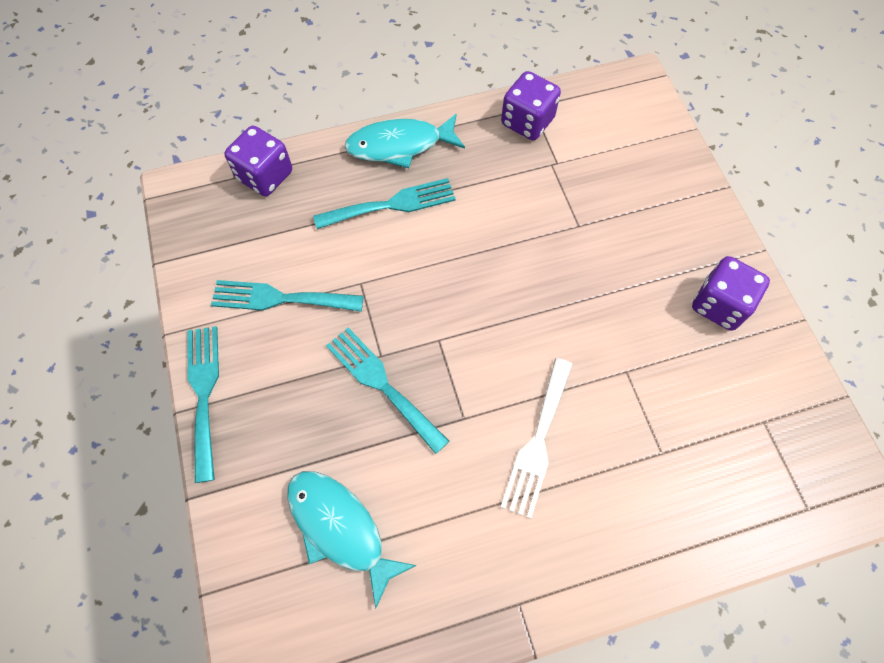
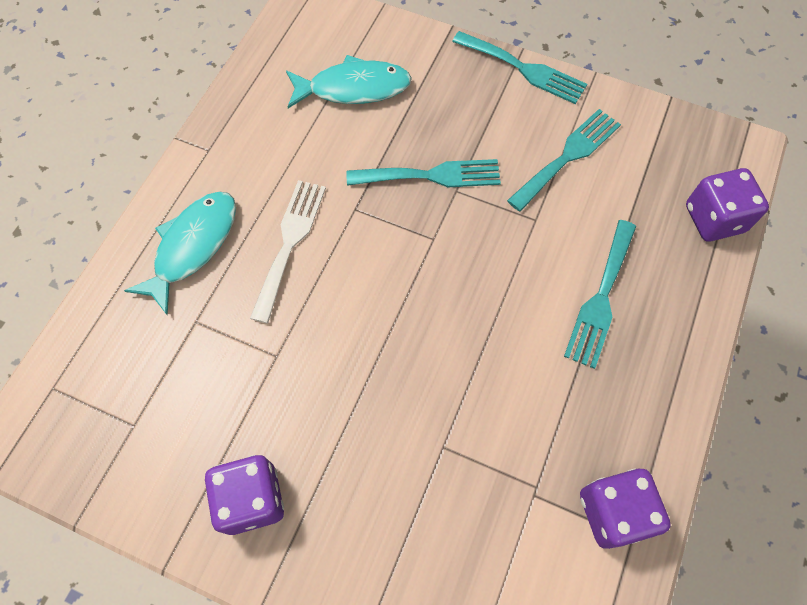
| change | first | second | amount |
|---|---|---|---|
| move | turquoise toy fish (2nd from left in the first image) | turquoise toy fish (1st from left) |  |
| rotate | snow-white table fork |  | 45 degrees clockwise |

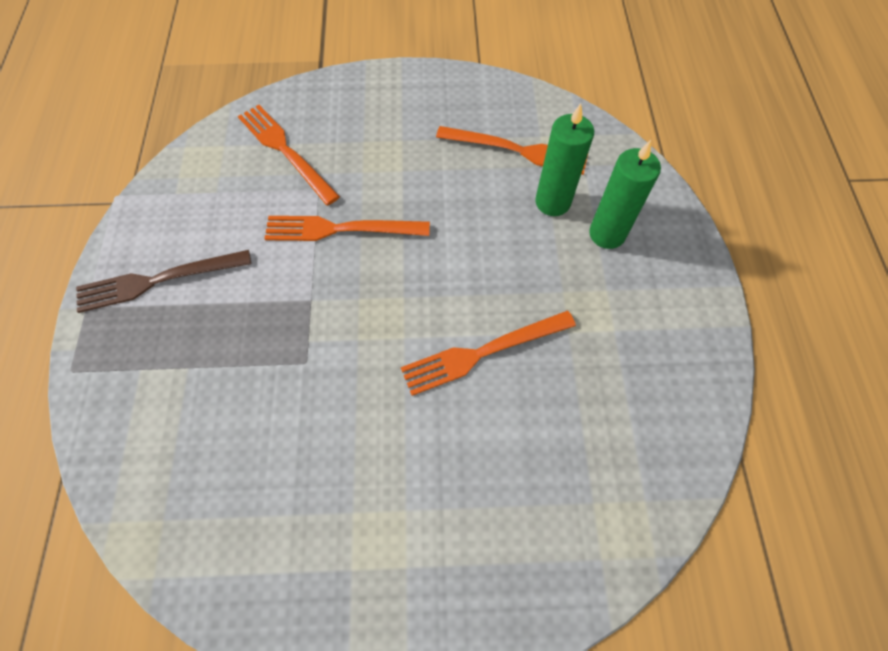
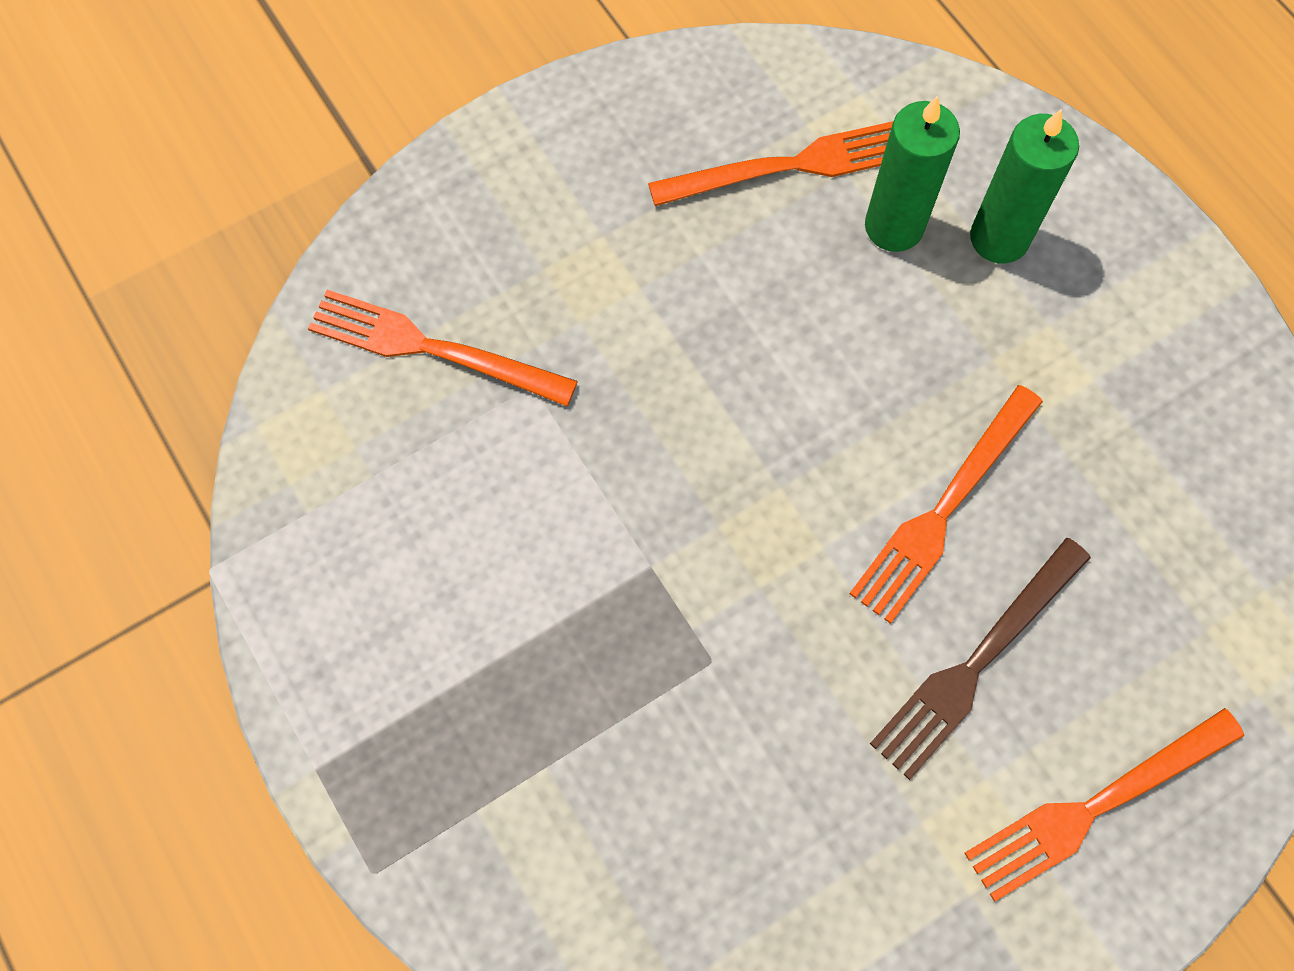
| change | first | second | amount |
|---|---|---|---|
| move | dark brown table fork |  |  |
| move | orange table fork (2nd from left in the first image) | orange table fork (4th from left) |  |

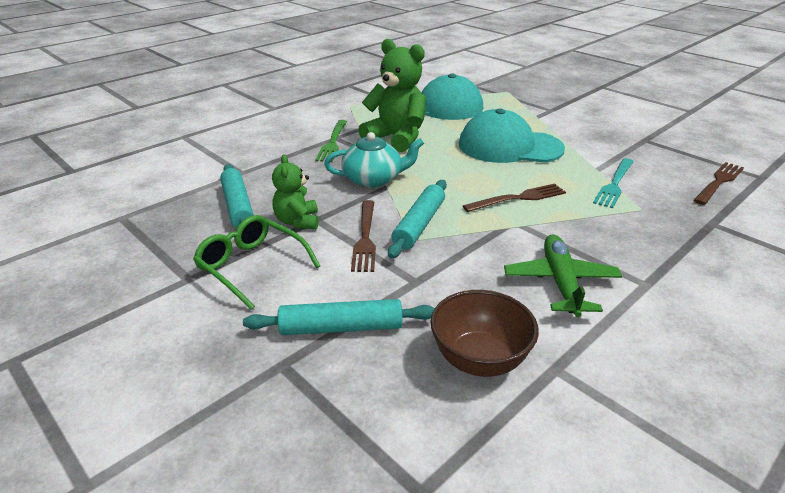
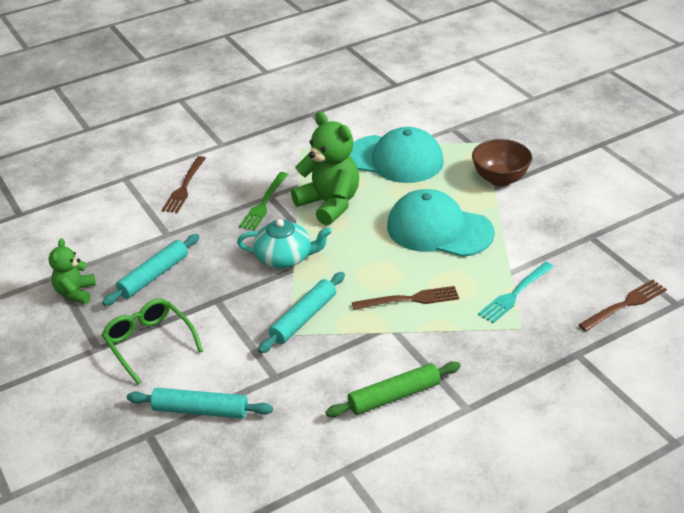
| change | first | second | amount |
|---|---|---|---|
| move | leaf-green stuffed bear (1st from left) |  |  |
| rotate | turquoise dough roller (1st from left) |  | 45 degrees clockwise |
| move | dark brown table fork (1st from left) |  |  |
| replace | leaf-green aeroplane | leaf-green dough roller |  |
| move | dark brown serving bowl |  |  |

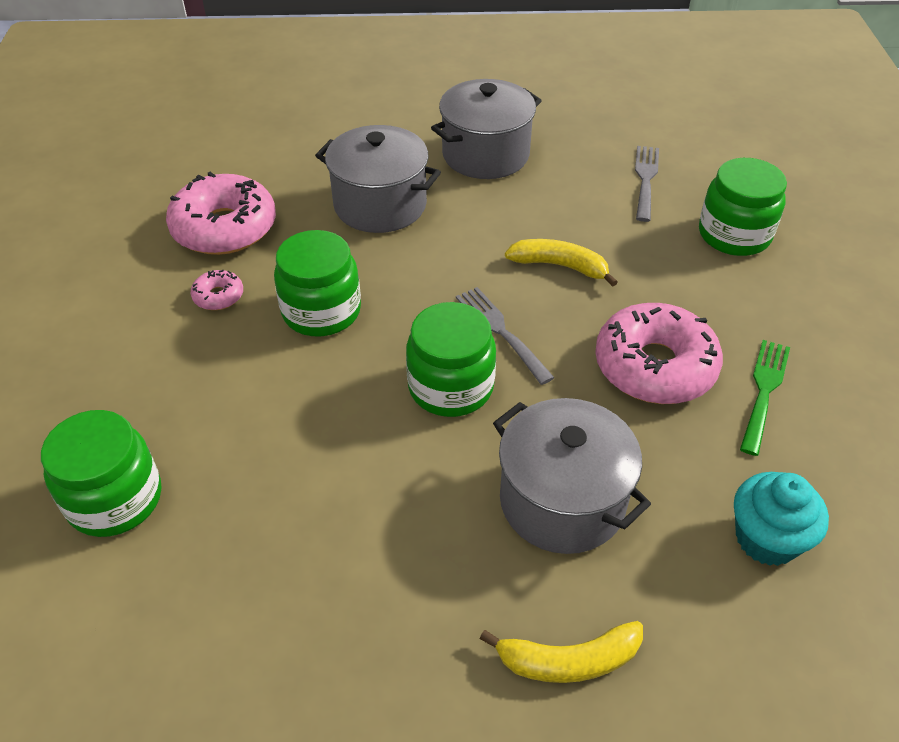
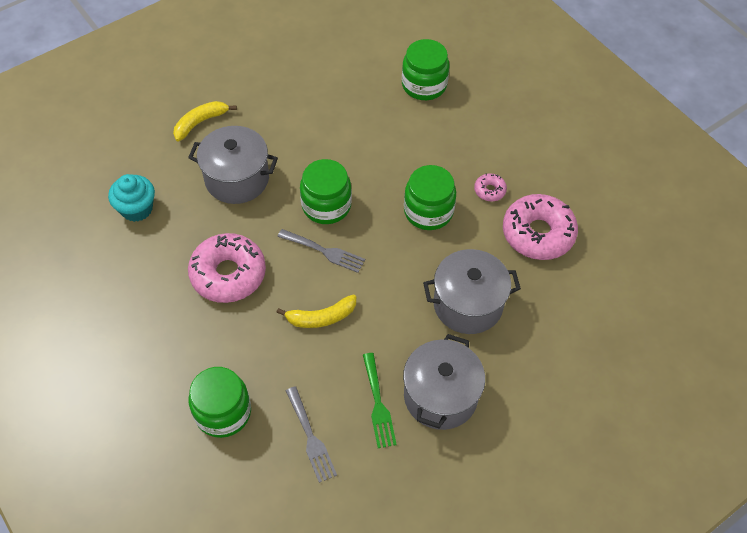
| change | first | second | amount |
|---|---|---|---|
| move | leaf-green table fork |  |  |

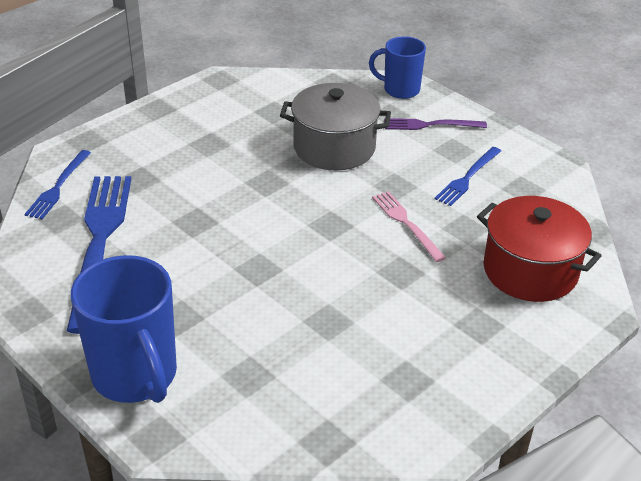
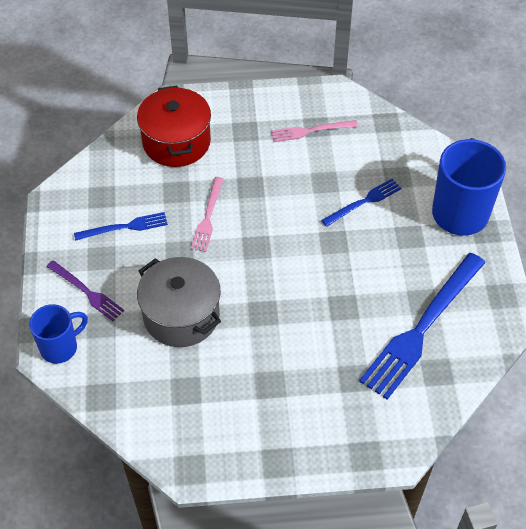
| change | first | second | amount |
|---|---|---|---|
| rotate | cobalt coffee mug (2nd from left in the first image) | cobalt coffee mug (1st from left) | 90 degrees counterclockwise |
| insert |  | rosy table fork (2nd from left) |  |
| move | cobalt table fork (1st from left in the first image) | cobalt table fork (2nd from left) |  |

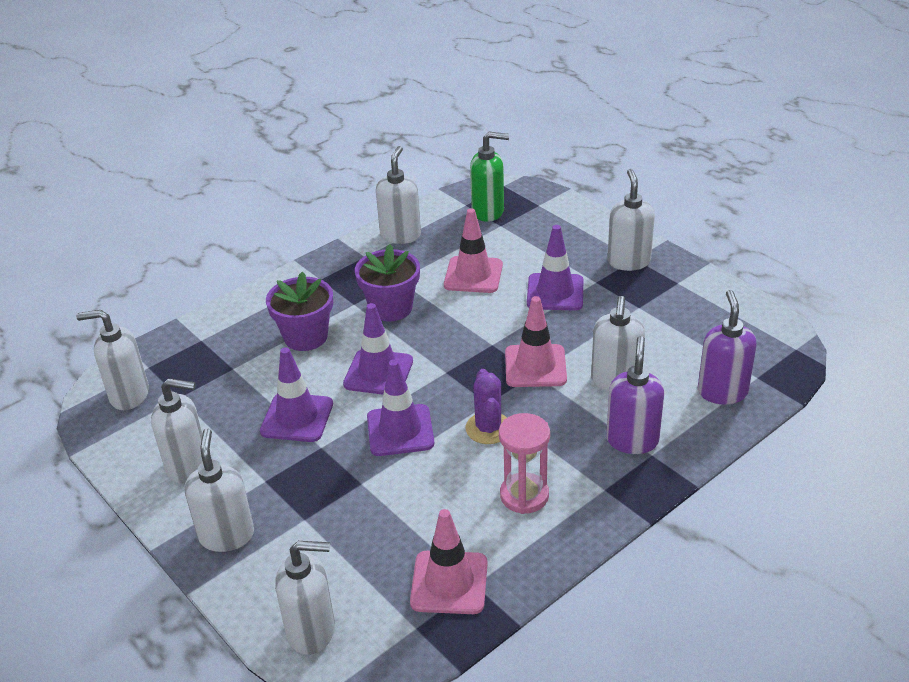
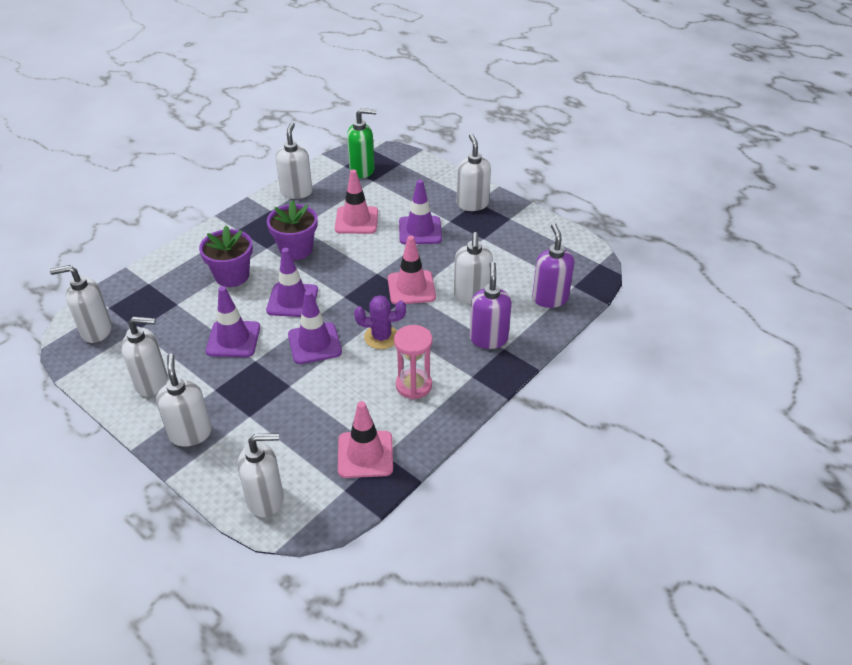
| change | first | second | amount |
|---|---|---|---|
| rotate | royal purple prickly plant |  | 75 degrees counterclockwise |

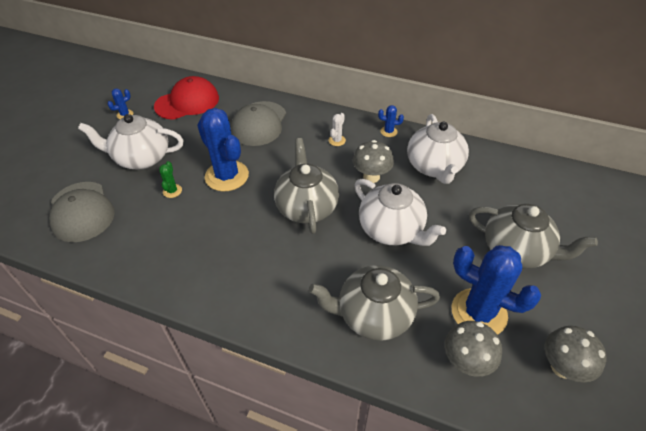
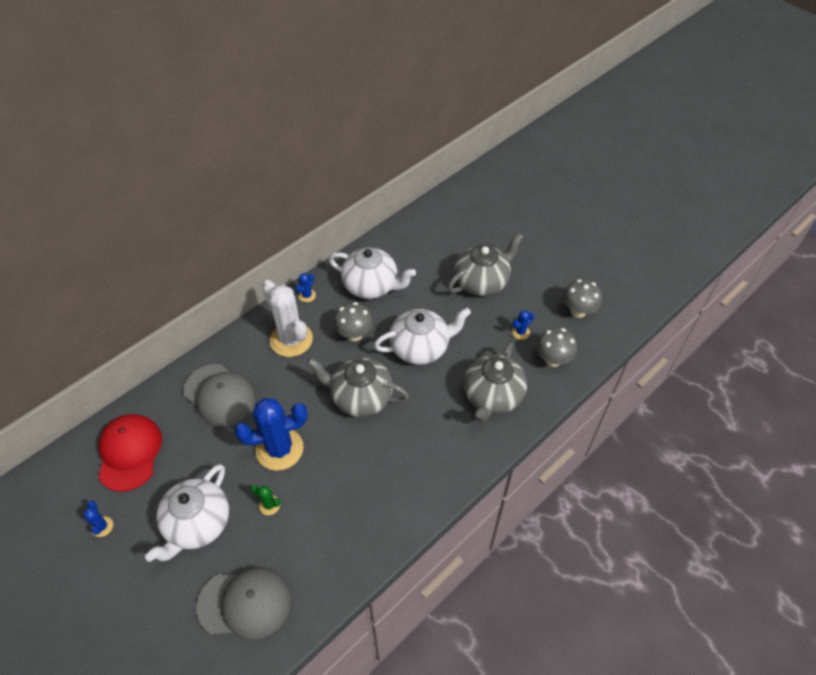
| change | first | second | amount |
|---|---|---|---|
| resize | snow-white prickly plant |  | x2.35 |
| resize | cobalt prickly plant (4th from left) |  | x0.43 |

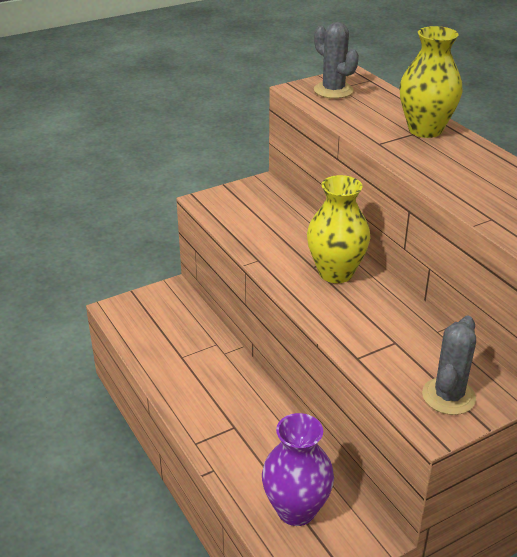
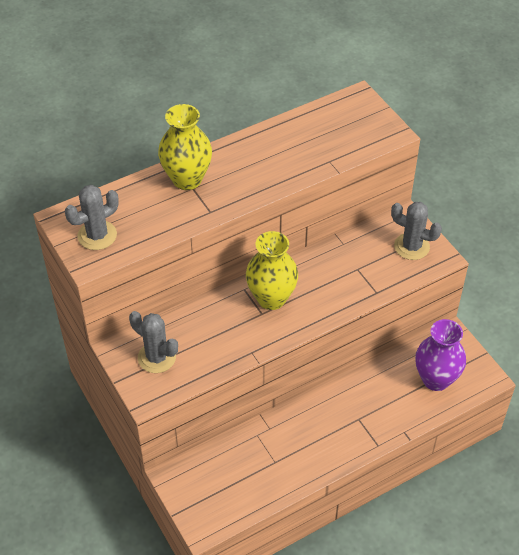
| change | first | second | amount |
|---|---|---|---|
| insert |  | ash-grey prickly plant (2nd from left) |  |

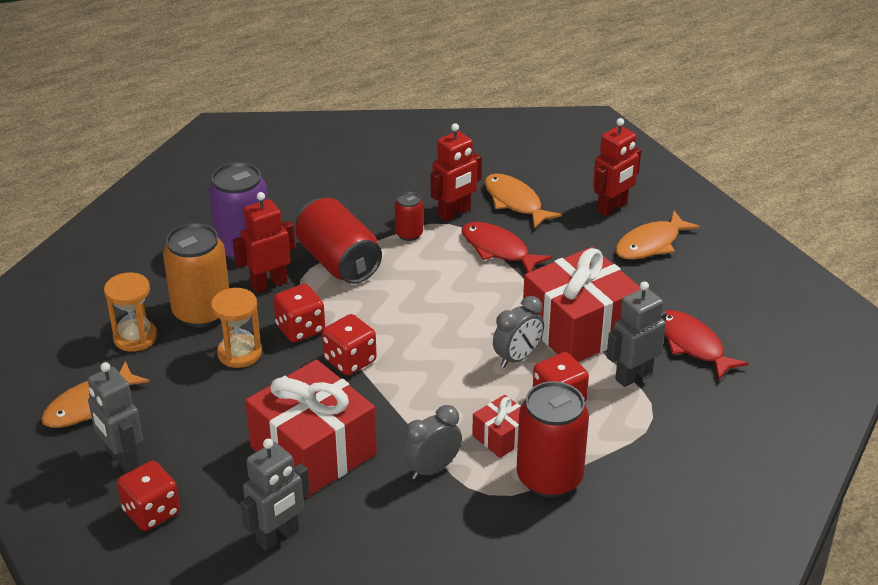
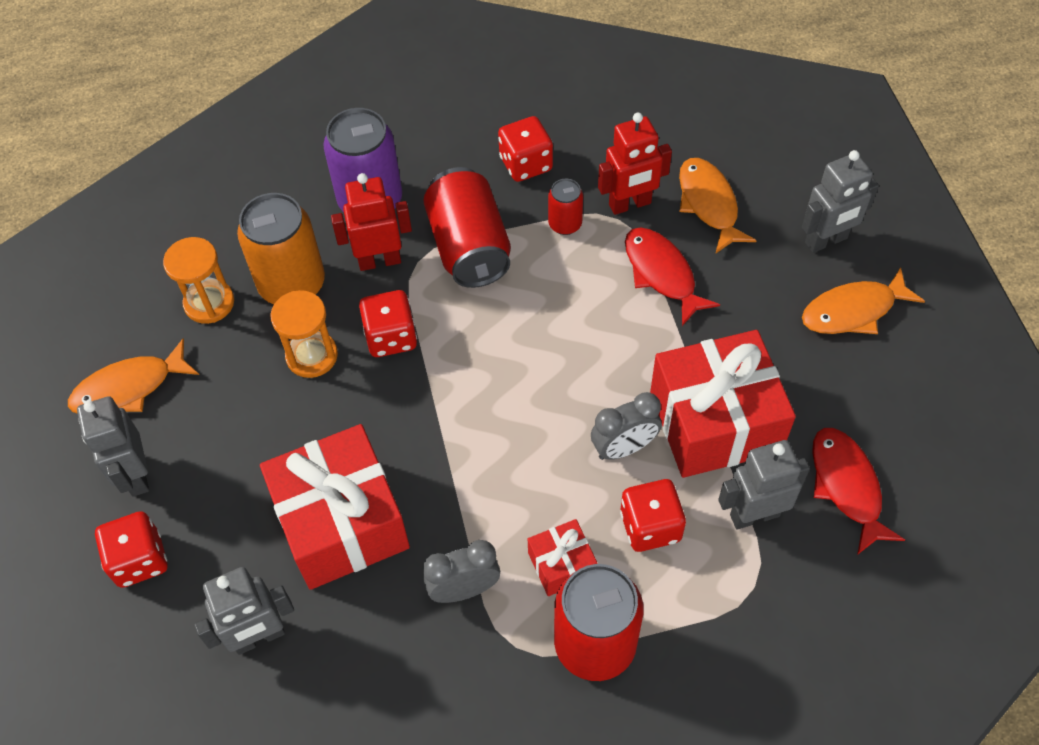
| change | first | second | amount |
|---|---|---|---|
| move | scarlet die (3rd from left) |  |  |
| recolor | scarlet robot (3rd from left) | ash-grey robot (4th from left) |  |

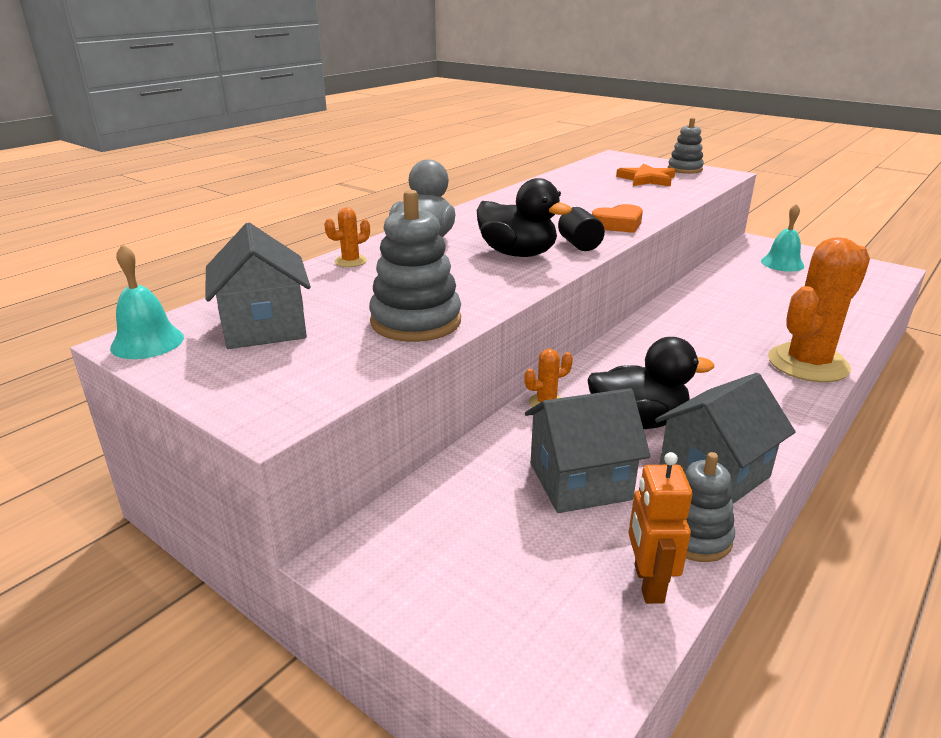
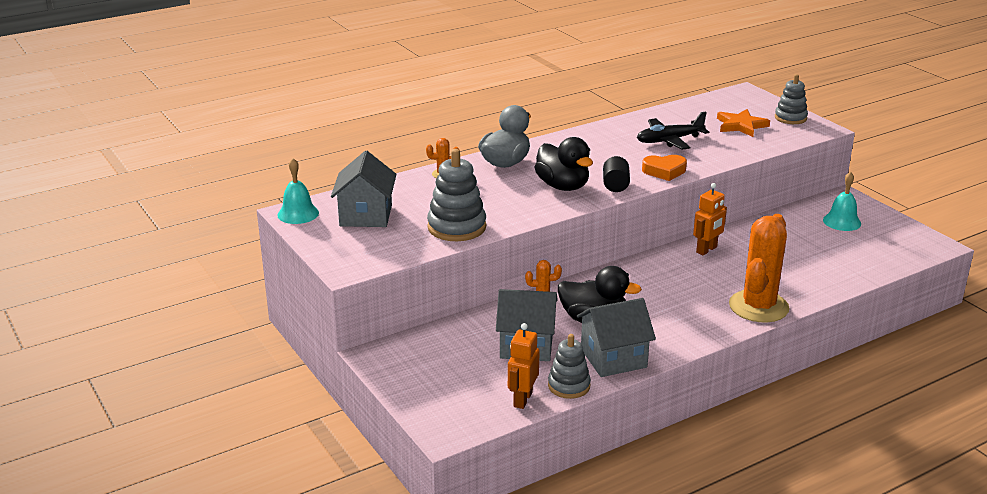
| change | first | second | amount |
|---|---|---|---|
| insert |  | black aeroplane |  |
| insert |  | orange robot (2nd from left) |  |
| rotate | orange prickly plant (3rd from left) |  | 45 degrees counterclockwise |

